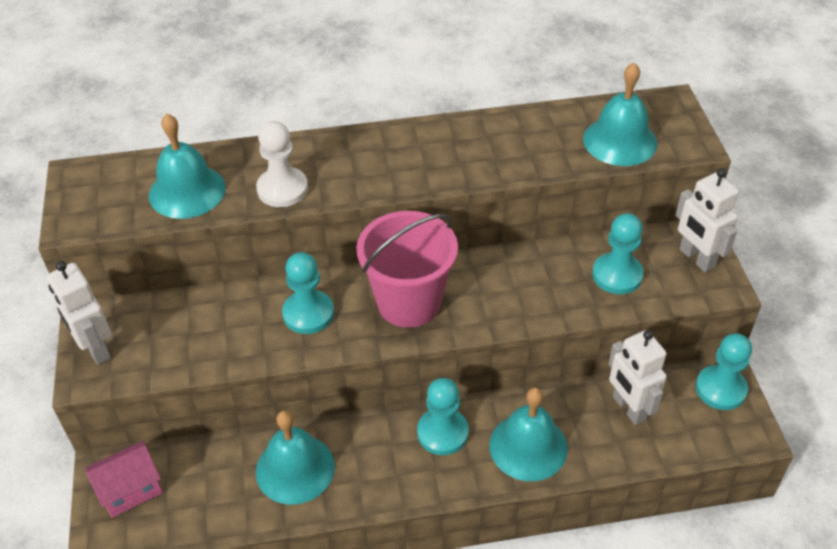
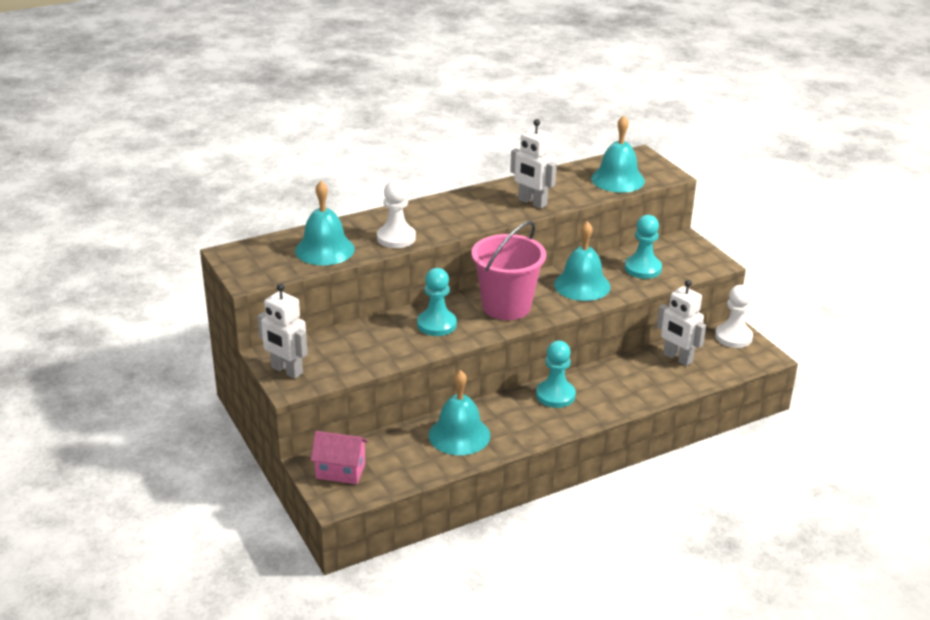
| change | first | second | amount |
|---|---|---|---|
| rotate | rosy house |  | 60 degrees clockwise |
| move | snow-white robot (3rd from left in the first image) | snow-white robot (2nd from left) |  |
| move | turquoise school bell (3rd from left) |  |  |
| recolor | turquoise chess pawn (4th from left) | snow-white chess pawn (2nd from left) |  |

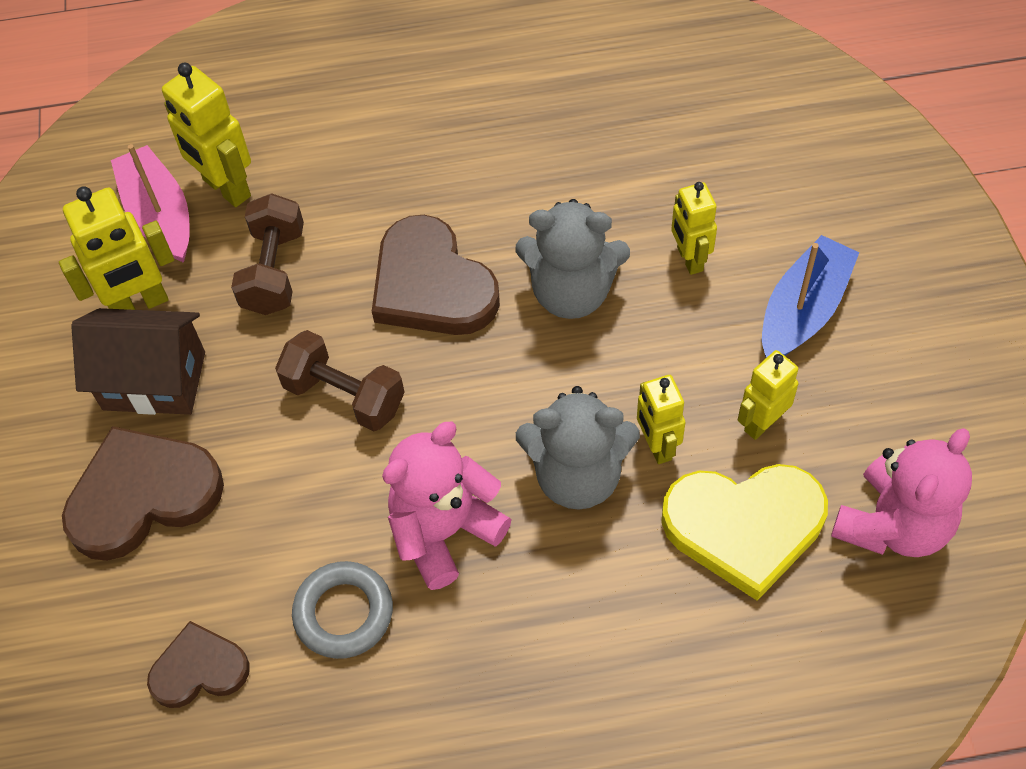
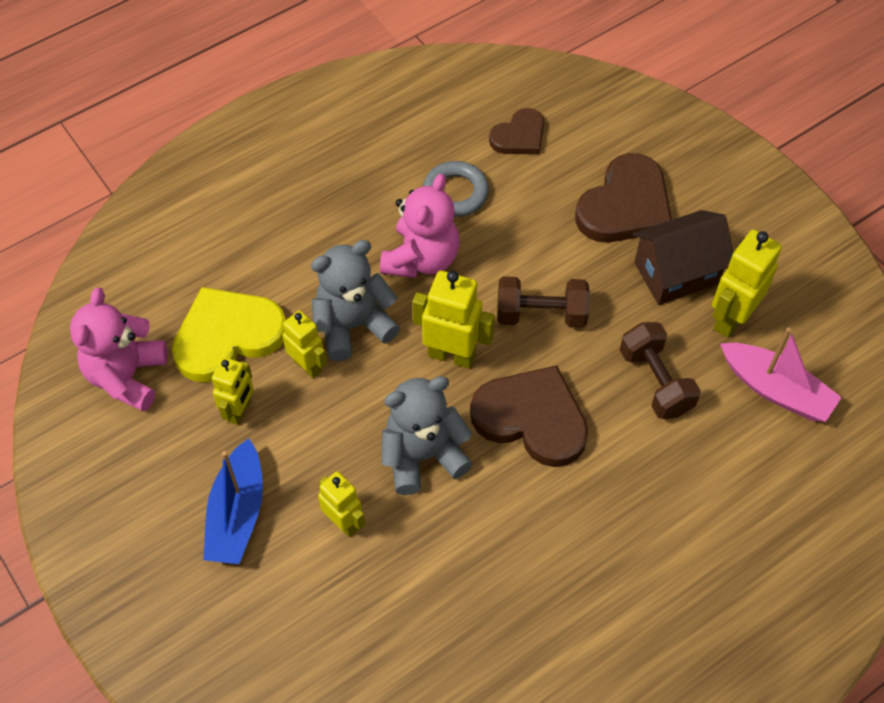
| change | first | second | amount |
|---|---|---|---|
| move | golden robot (2nd from left in the first image) | golden robot (4th from left) |  |

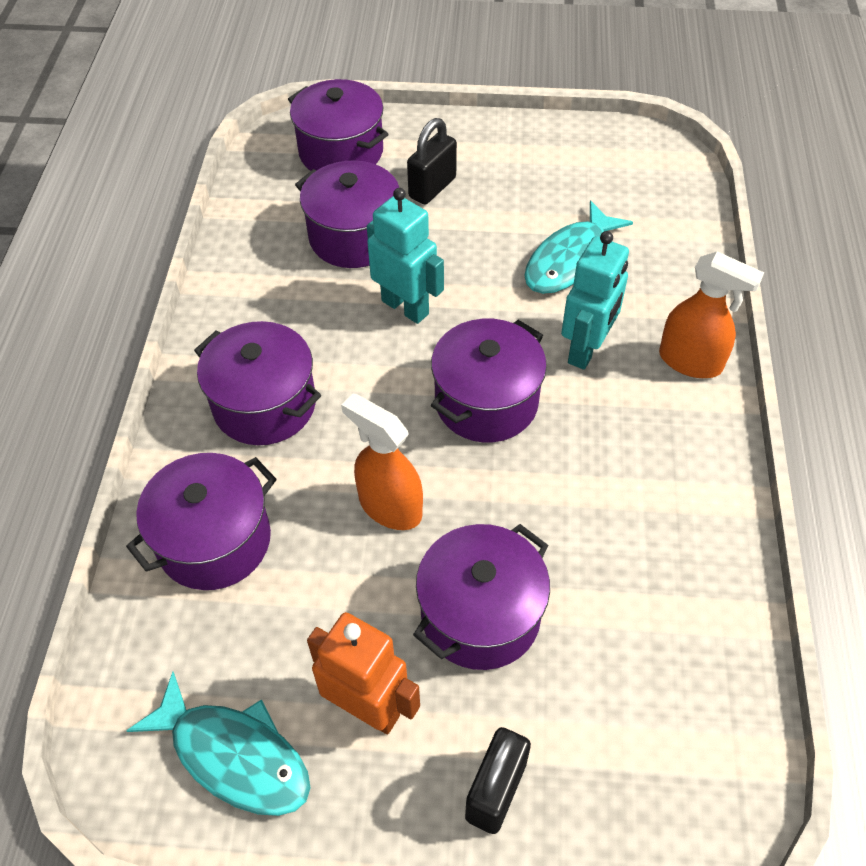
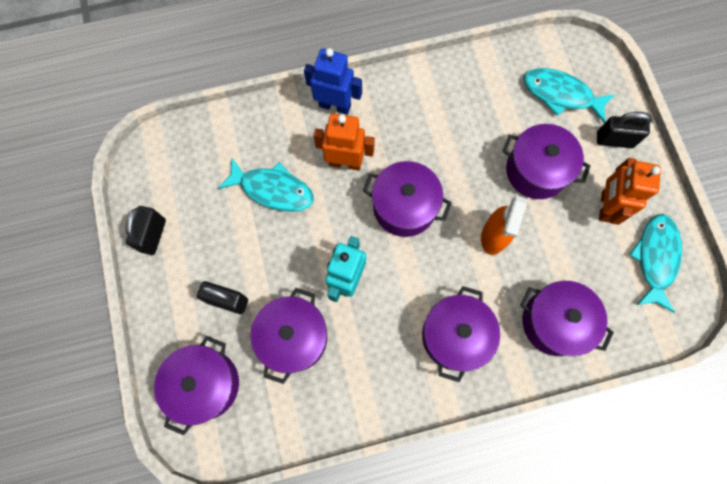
| change | first | second | amount |
|---|---|---|---|
| insert |  | black small lock (1st from left) |  |
| replace | orange sprayer (2nd from left) | cobalt robot |  |
| recolor | turquoise robot (2nd from left) | orange robot (1st from left) |  |
| insert |  | turquoise toy fish (2nd from left) |  |

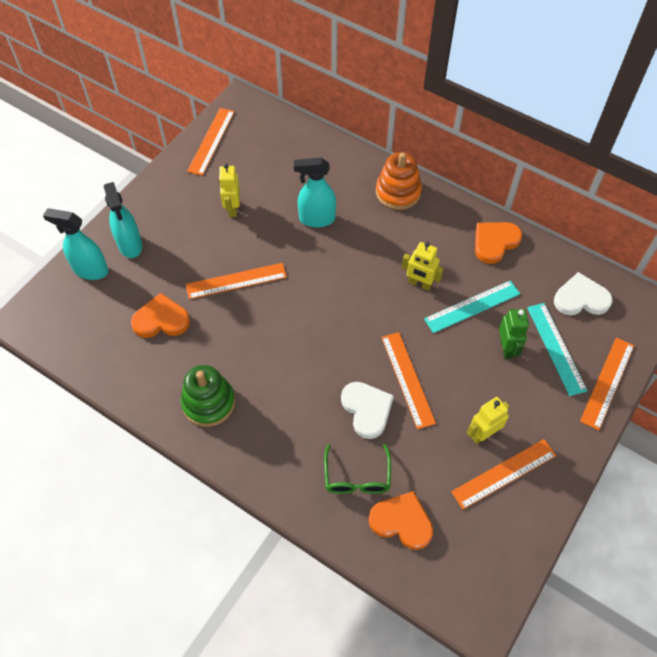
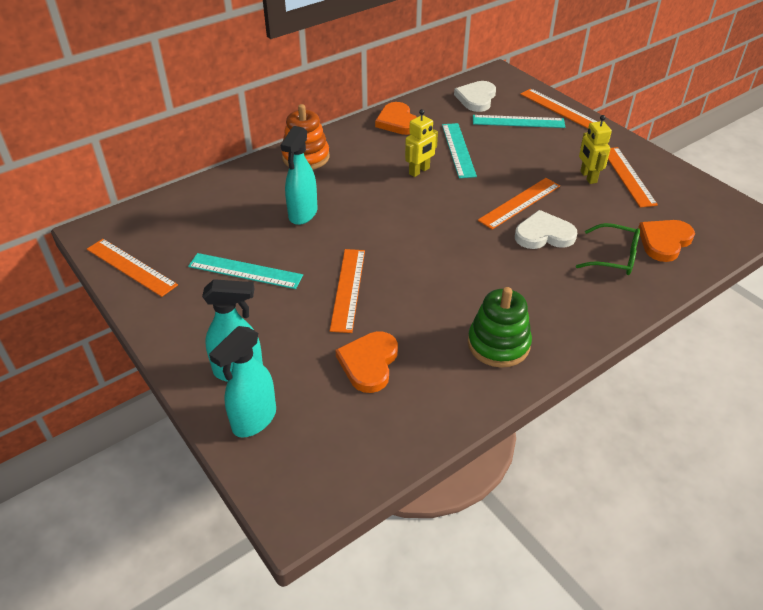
| change | first | second | amount |
|---|---|---|---|
| replace | golden robot (1st from left) | turquoise ruler (1st from left) |  |
| rotate | orange ruler (3rd from left) |  | 45 degrees counterclockwise |
| delete | leaf-green robot |  |  |

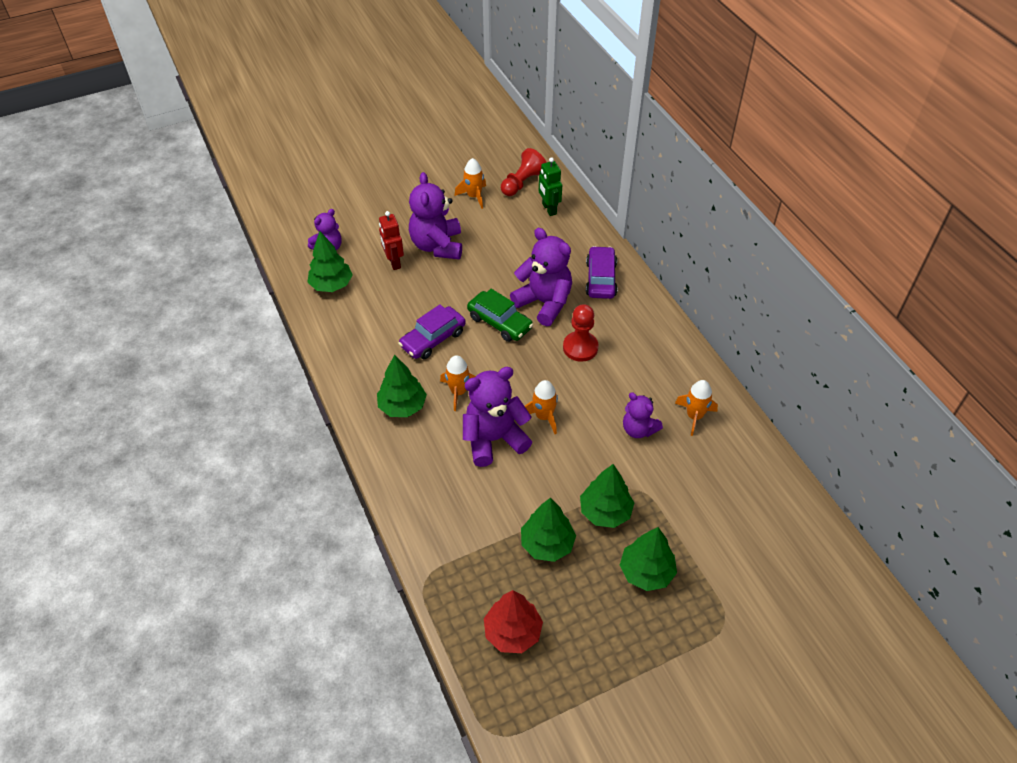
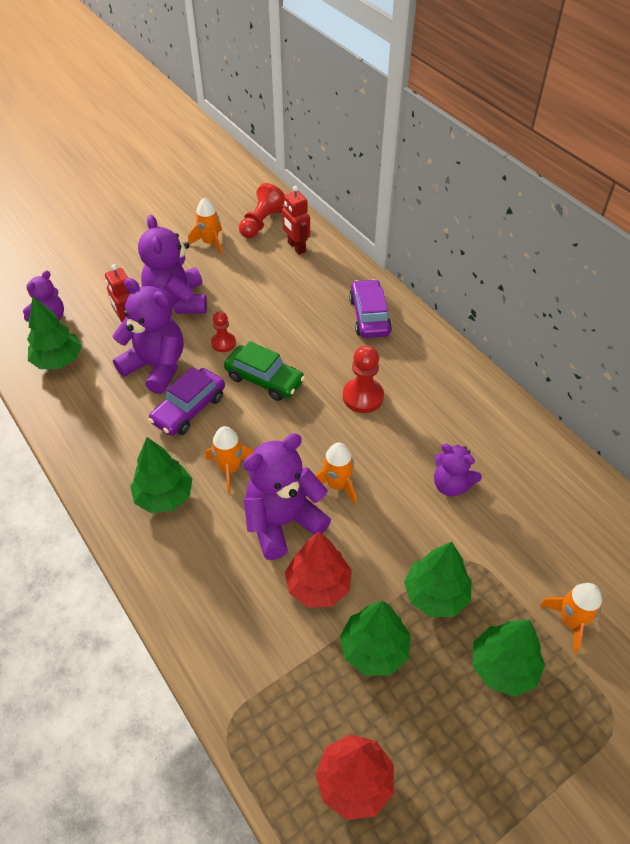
| change | first | second | amount |
|---|---|---|---|
| move | royal purple stuffed bear (4th from left in the first image) | royal purple stuffed bear (2nd from left) |  |
| insert |  | scarlet chess pawn (1st from left) |  |
| recolor | leaf-green robot | scarlet robot (2nd from left) |  |
| insert |  | scarlet tree (1st from left) |  |
| move | orange spaceship (4th from left) |  |  |

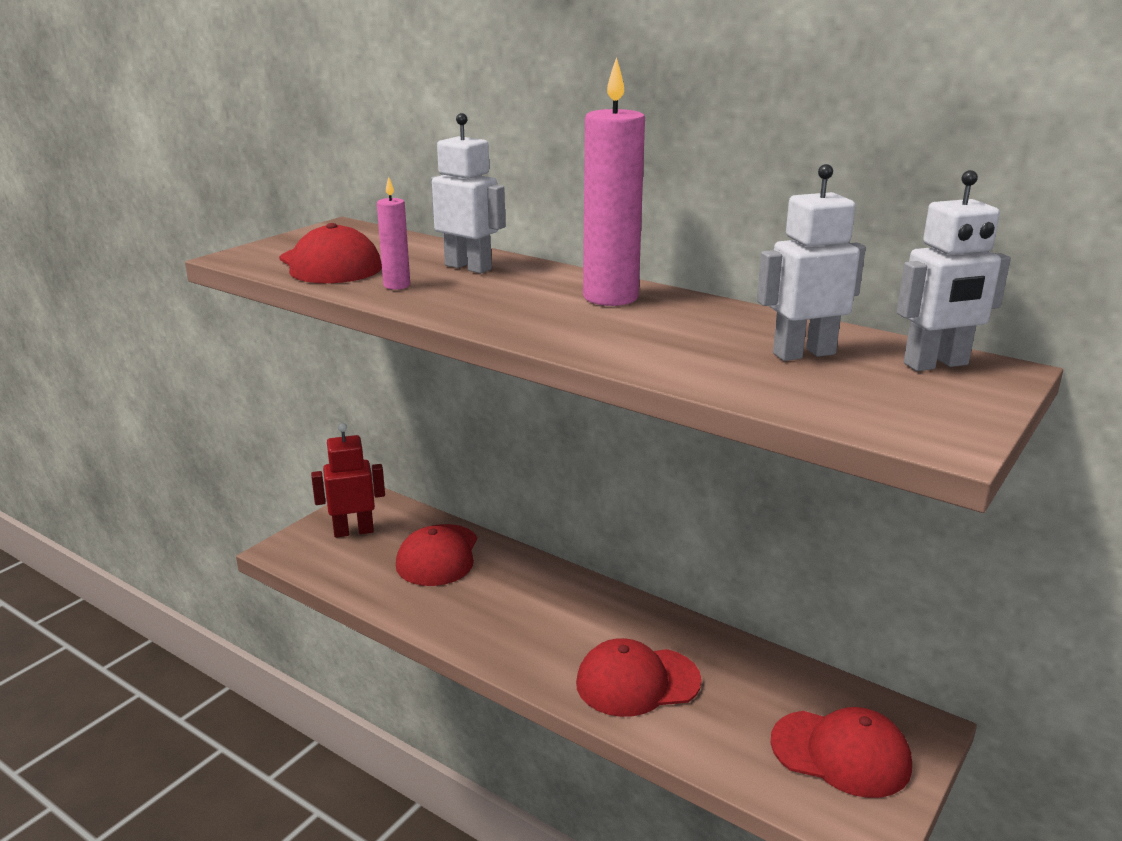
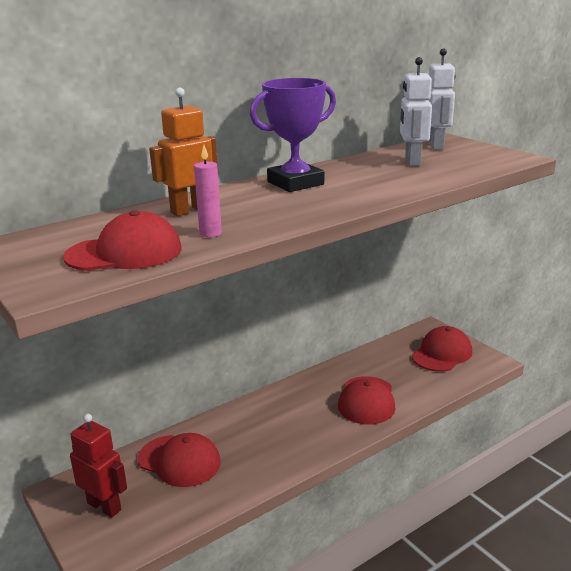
| change | first | second | amount |
|---|---|---|---|
| rotate | scarlet robot |  | 120 degrees clockwise |
| recolor | snow-white robot (1st from left) | orange robot |  |
| replace | rosy candle (2nd from left) | royal purple trophy |  |

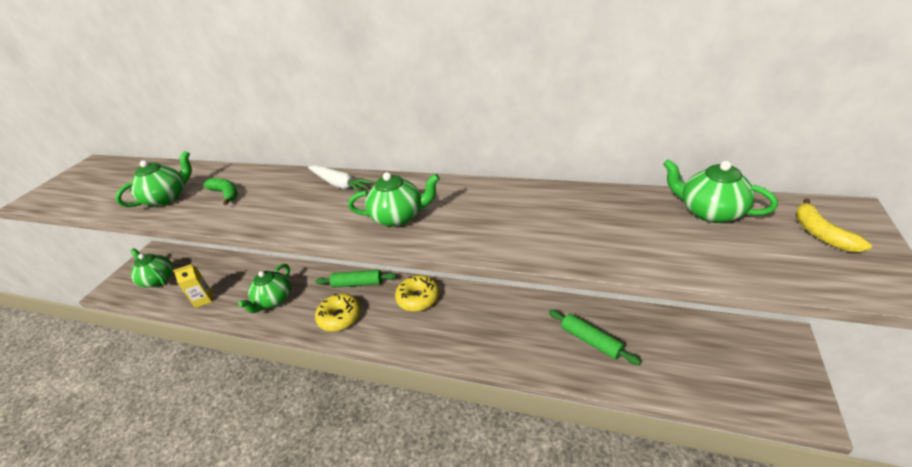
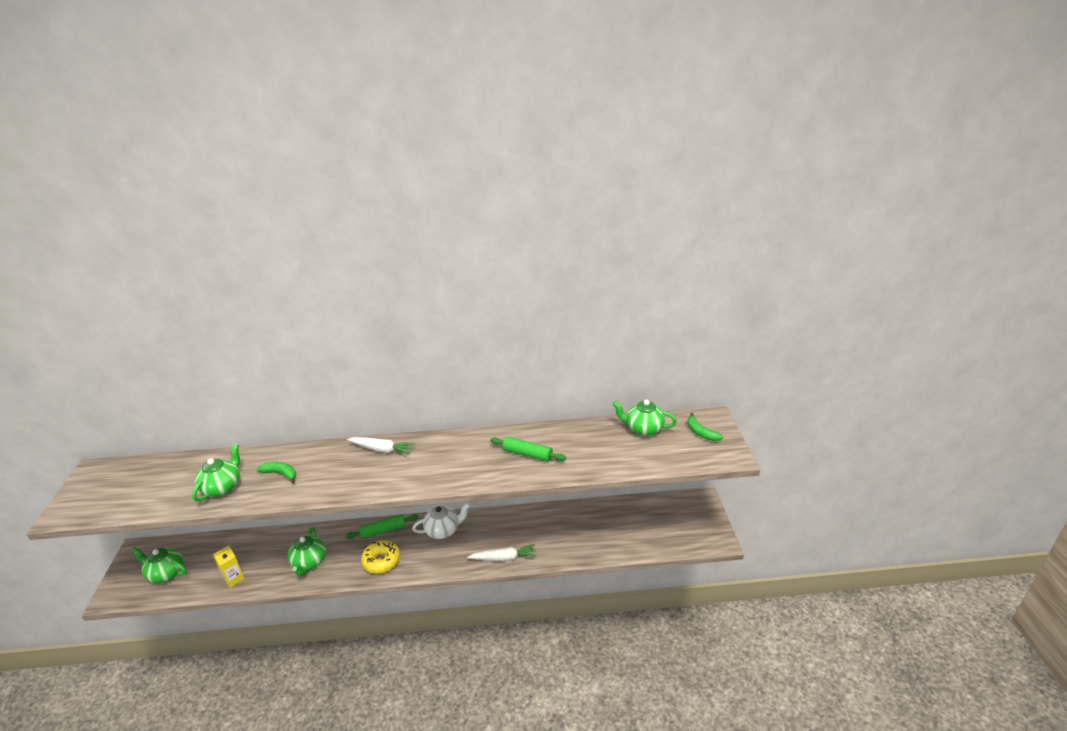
| change | first | second | amount |
|---|---|---|---|
| replace | golden doughnut (2nd from left) | snow-white tea pot |  |
| insert |  | snow-white root vegetable (2nd from left) |  |
| move | leaf-green dough roller (2nd from left) |  |  |
| recolor | golden toy banana | leaf-green toy banana (2nd from left) |  |
| delete | leaf-green tea pot (4th from left) |  |  |

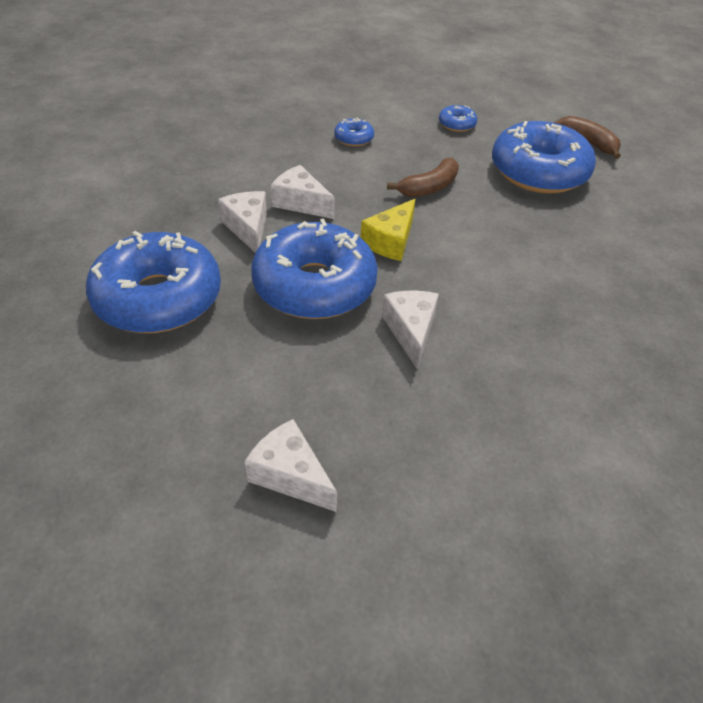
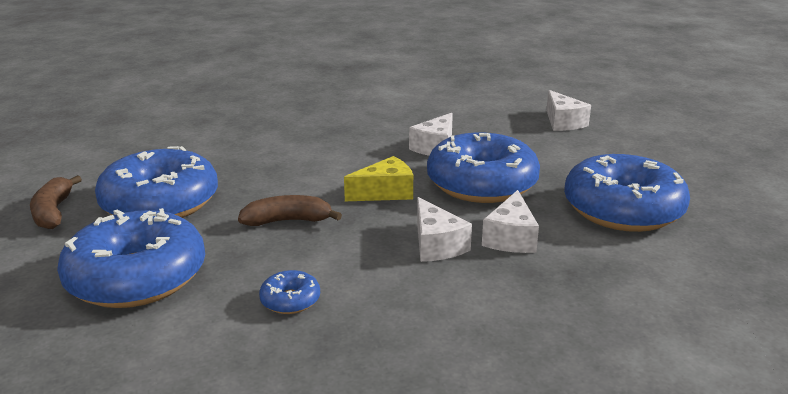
| change | first | second | amount |
|---|---|---|---|
| resize | cobalt doughnut (4th from left in the first image) | cobalt doughnut (1st from left) | x2.40 |

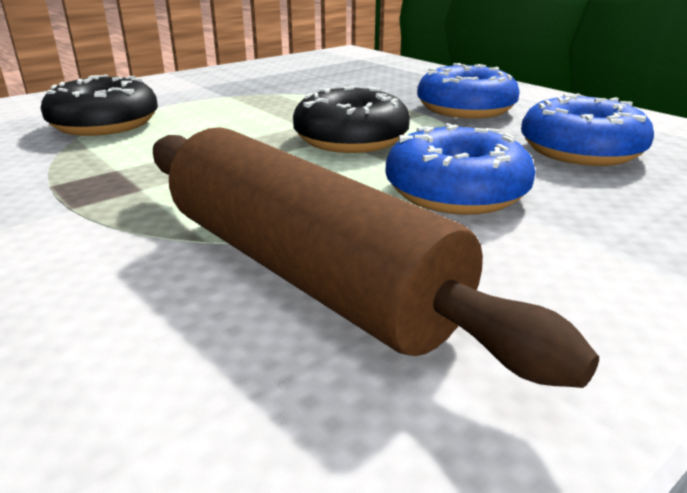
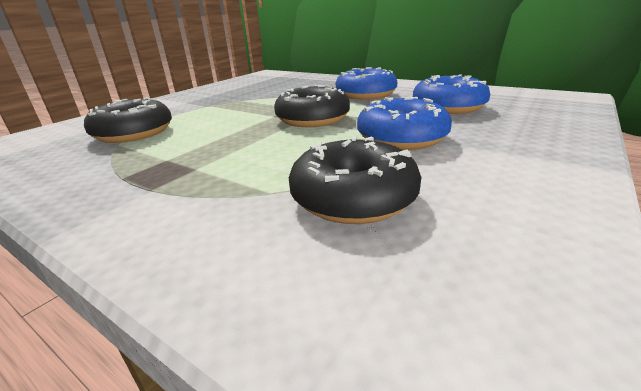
| change | first | second | amount |
|---|---|---|---|
| replace | dark brown dough roller | black doughnut (3rd from left) |  |

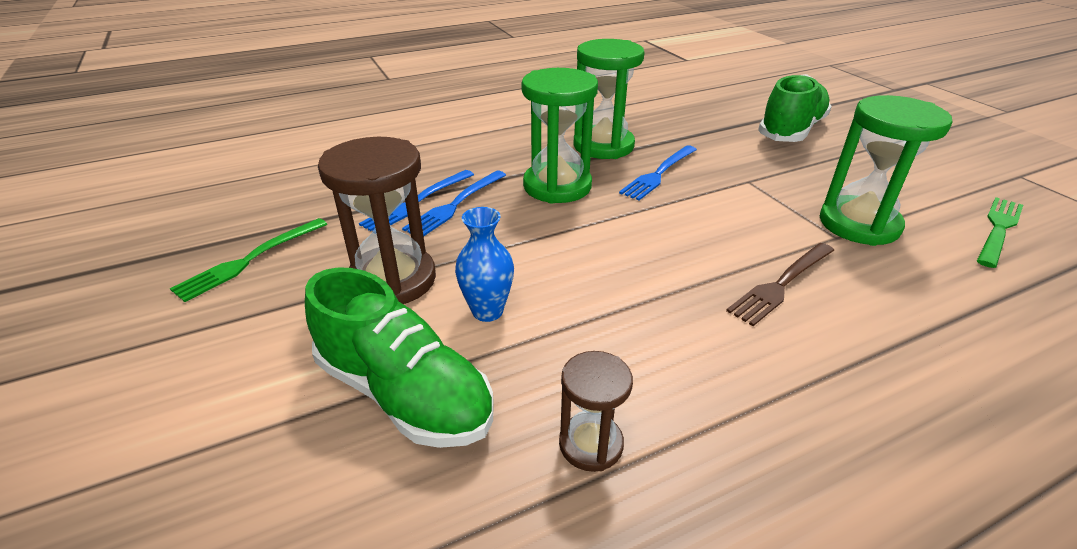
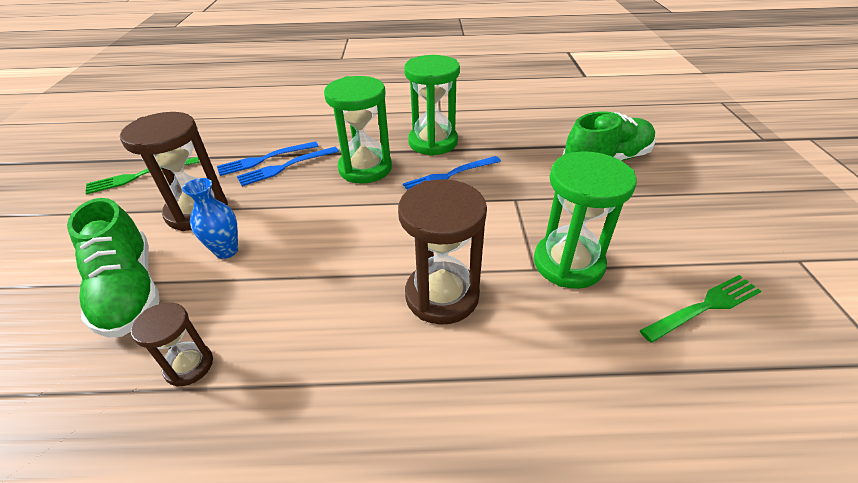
| change | first | second | amount |
|---|---|---|---|
| replace | dark brown table fork | dark brown sand timer (3rd from left) |  |

